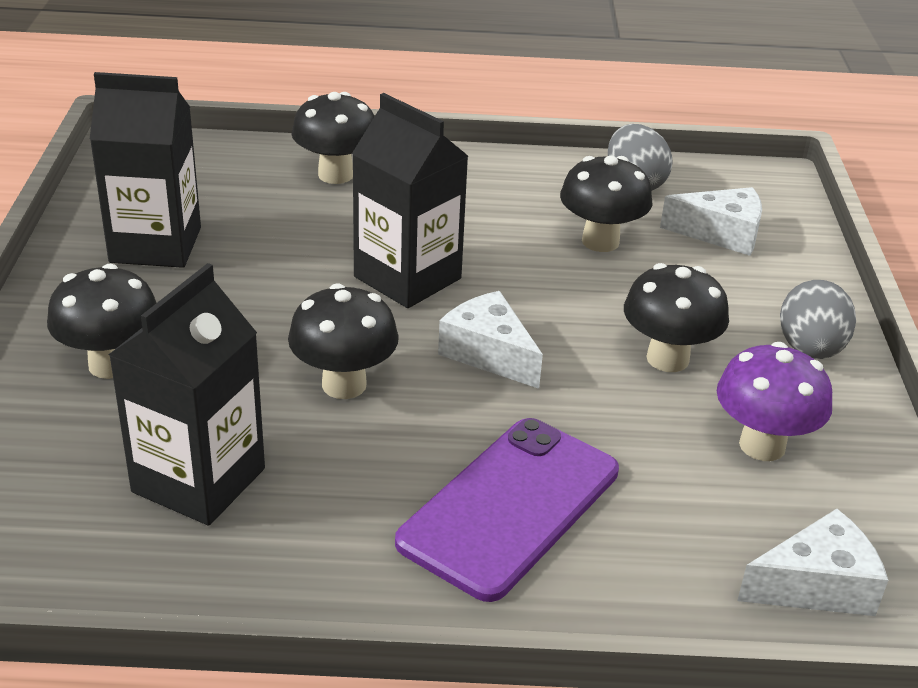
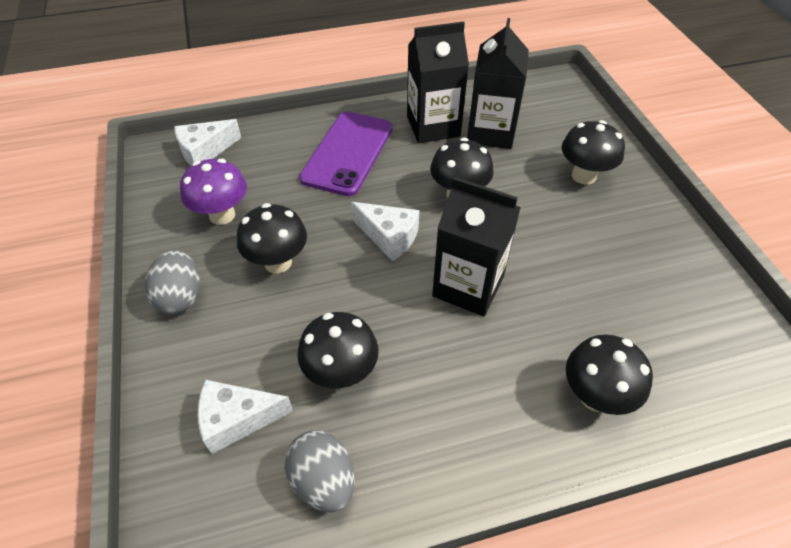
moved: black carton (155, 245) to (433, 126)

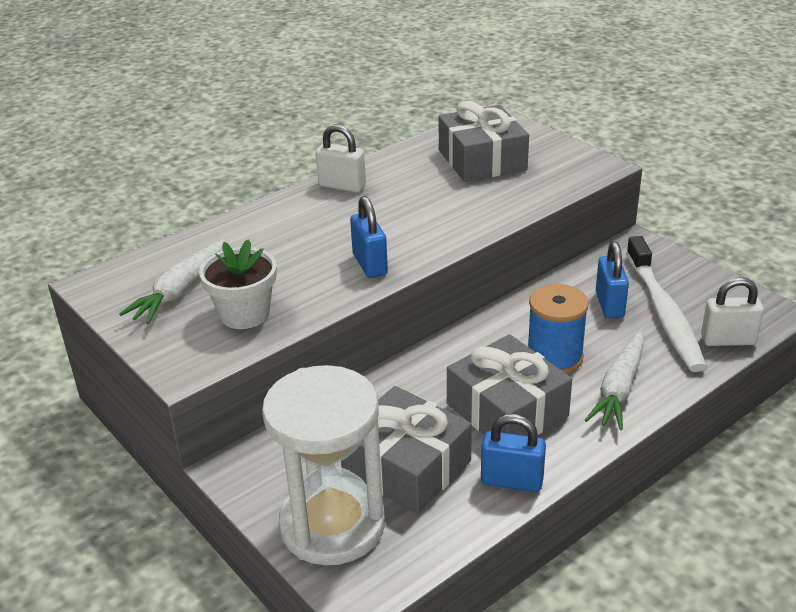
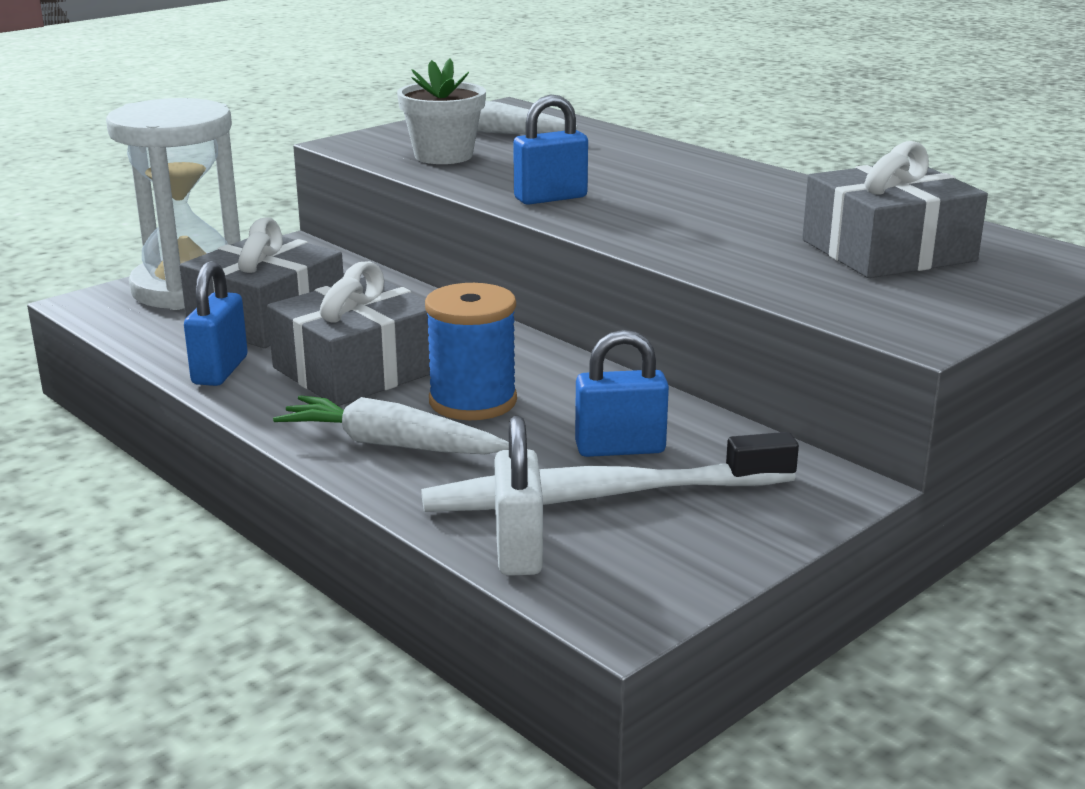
removed: white padlock (342, 186)

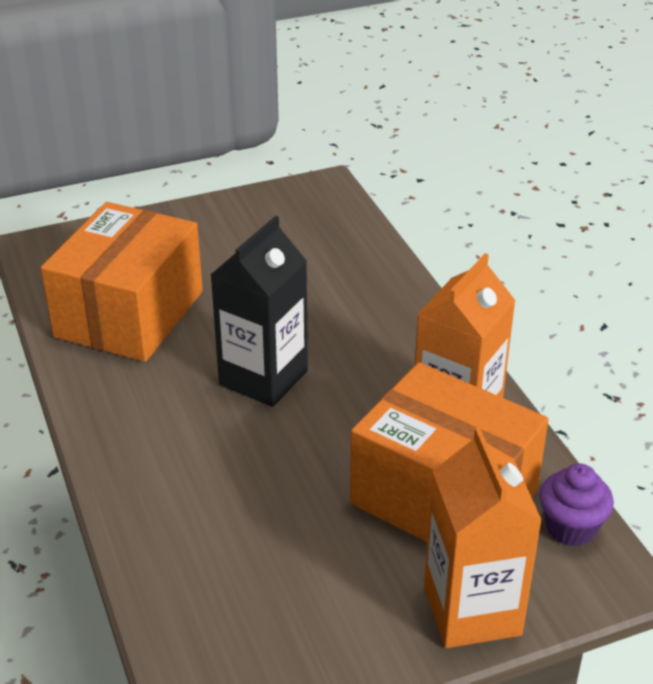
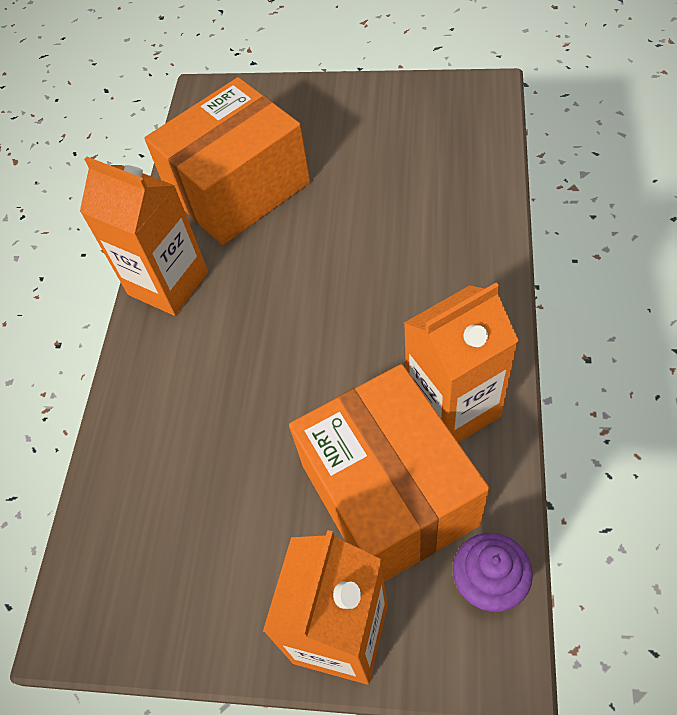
removed: black carton (263, 378)
added: orange carton (168, 283)

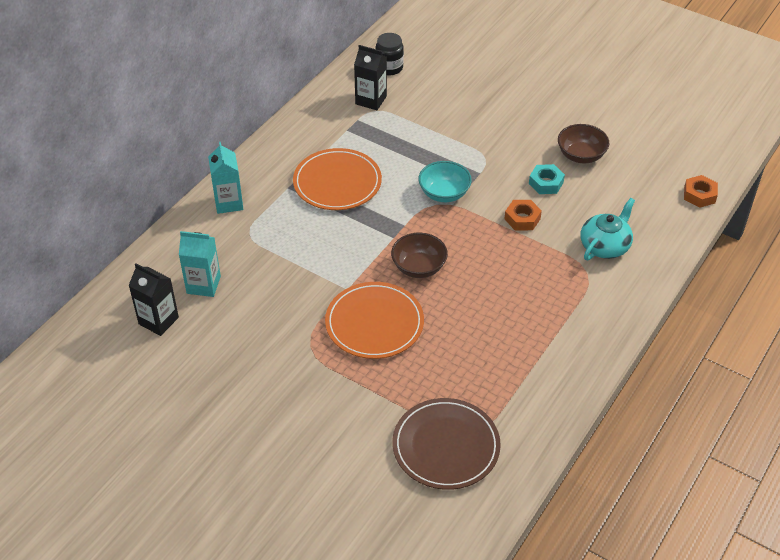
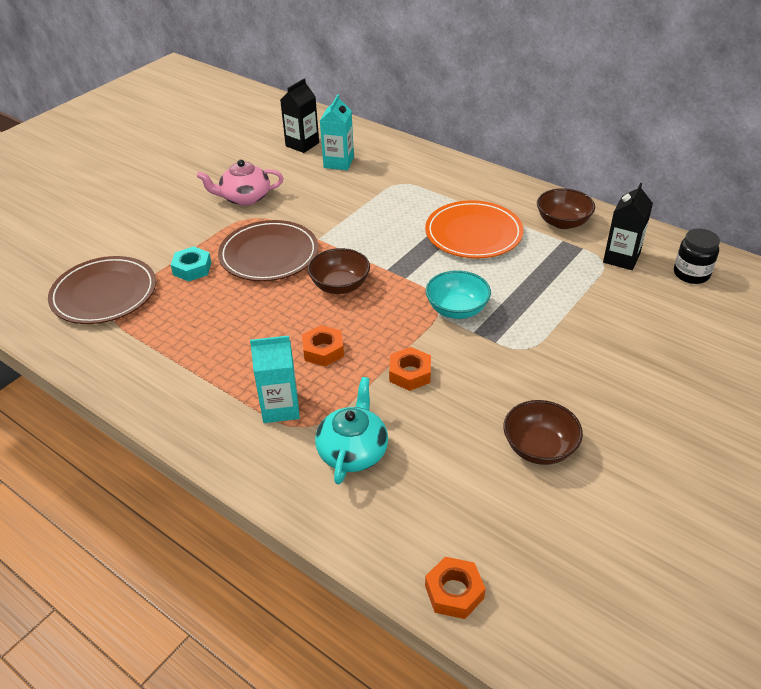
added: pink teapot (245, 198); orange nut (323, 350); brown bowl (562, 222)
moved: turquoise carton (228, 203) to (280, 408); turquoise nut (546, 183) to (192, 268)
recoloured: orange plate (374, 323) to brown plate (269, 254)
turned: turquoise teapot (605, 246) = (353, 451) 120 degrees counterclockwise

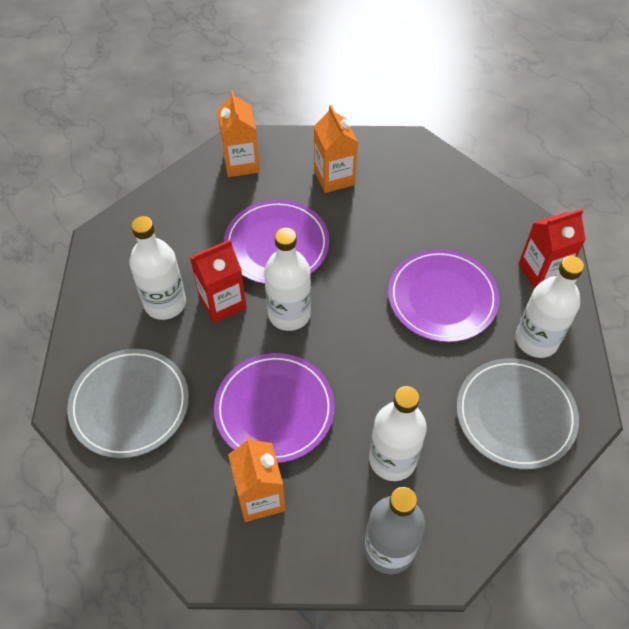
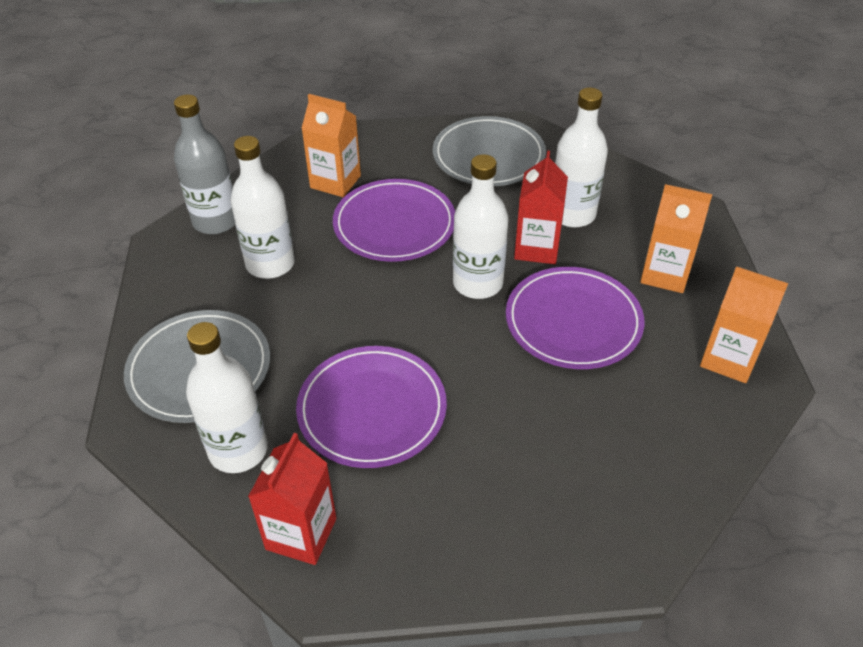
moved: orange carton (334, 177) to (665, 274)

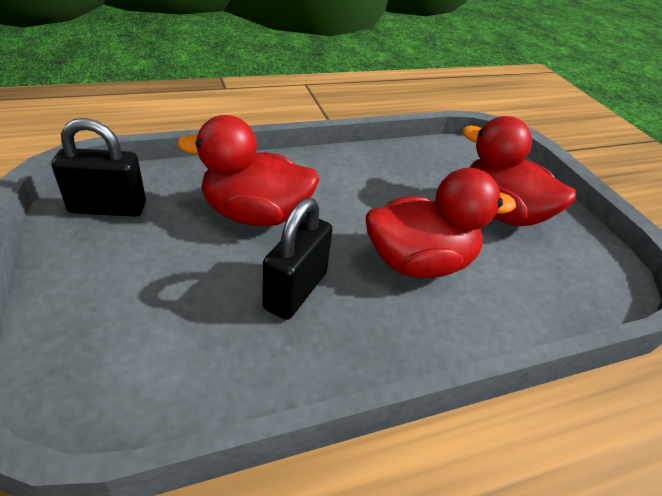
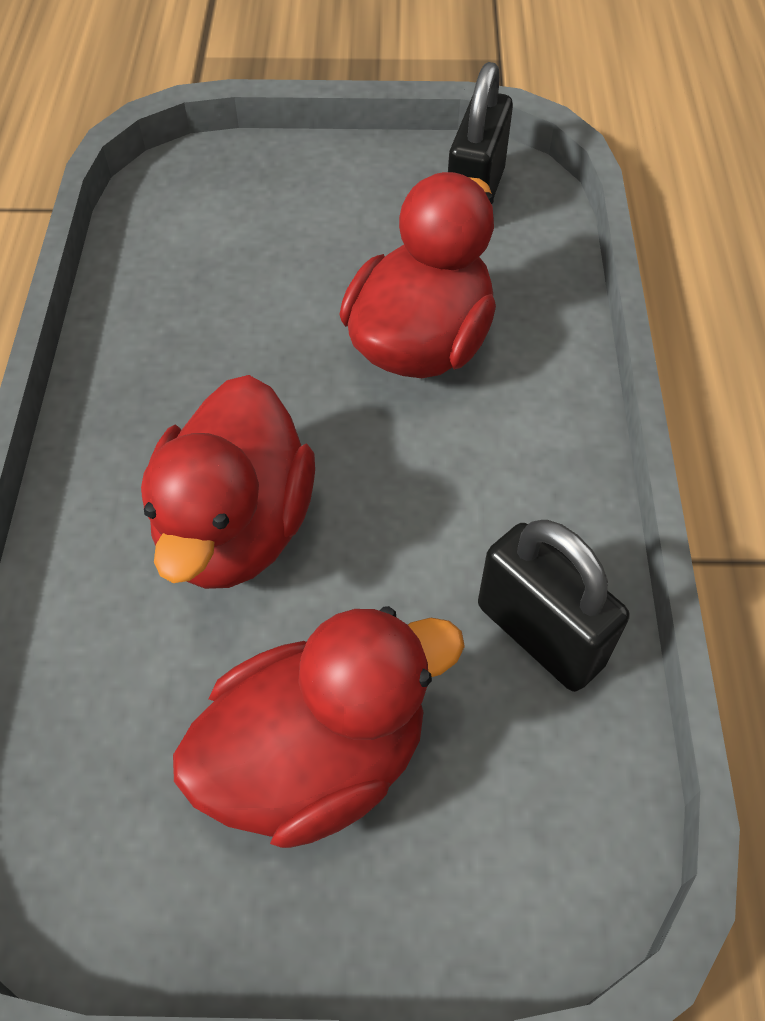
moved: black padlock (295, 291) to (540, 634)

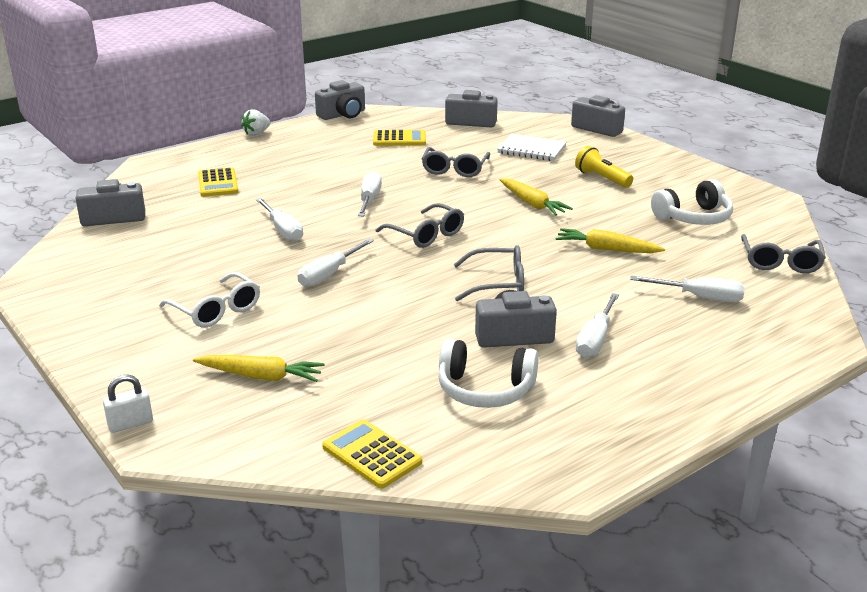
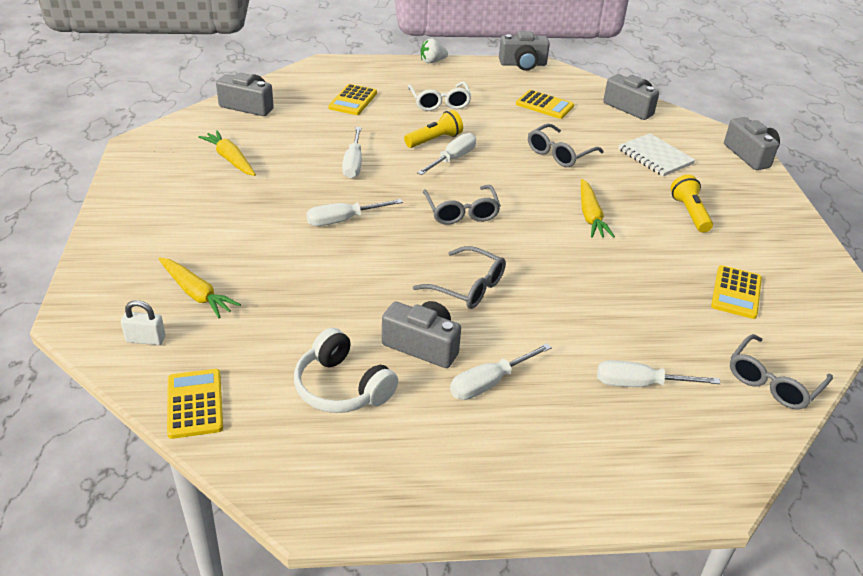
added: yellow flashlight (434, 140)
moved: white padlock (130, 424) to (146, 339); white glasses (216, 310) to (439, 102); yellow carrot (606, 249) to (230, 159)
replaced: white headphones (693, 218) to yellow calculator (736, 292)
turned: white screwdriver (700, 297) = (639, 384) 135 degrees clockwise

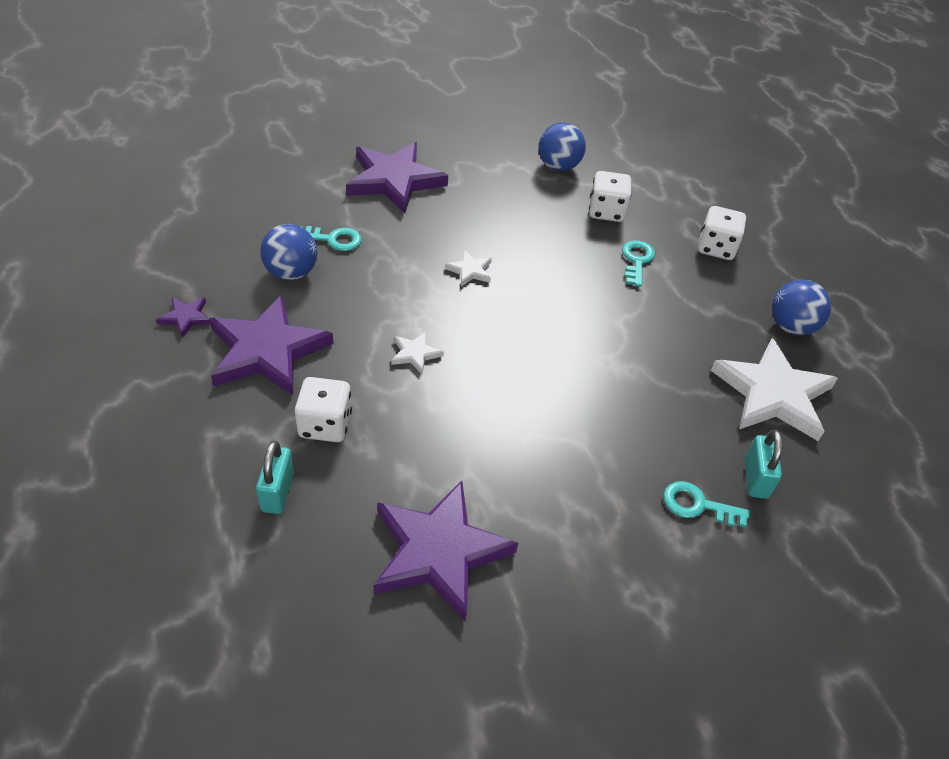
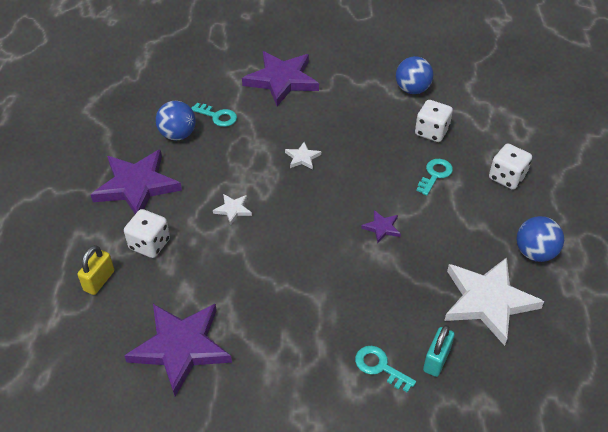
moved: purple star (186, 318) to (382, 228)
recoloured: turquoise padlock (277, 492) to yellow padlock (99, 281)

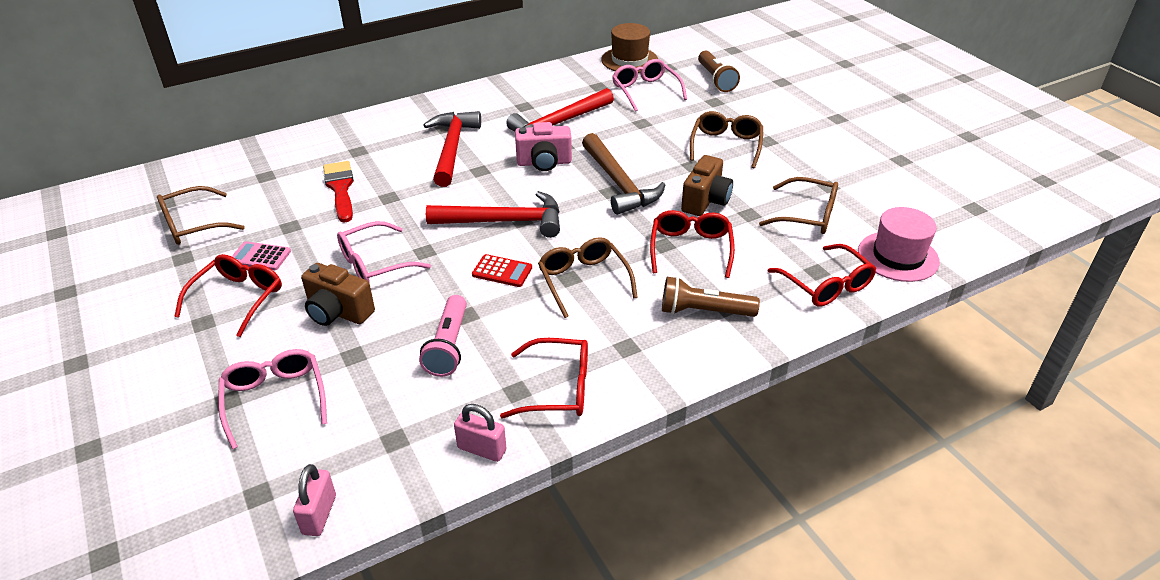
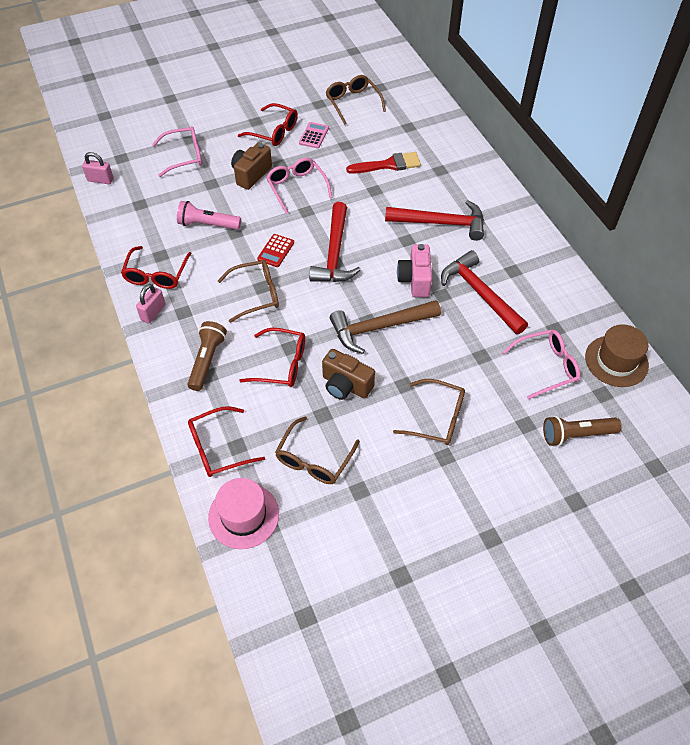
moved: pink padlock (482, 449) to (153, 312)

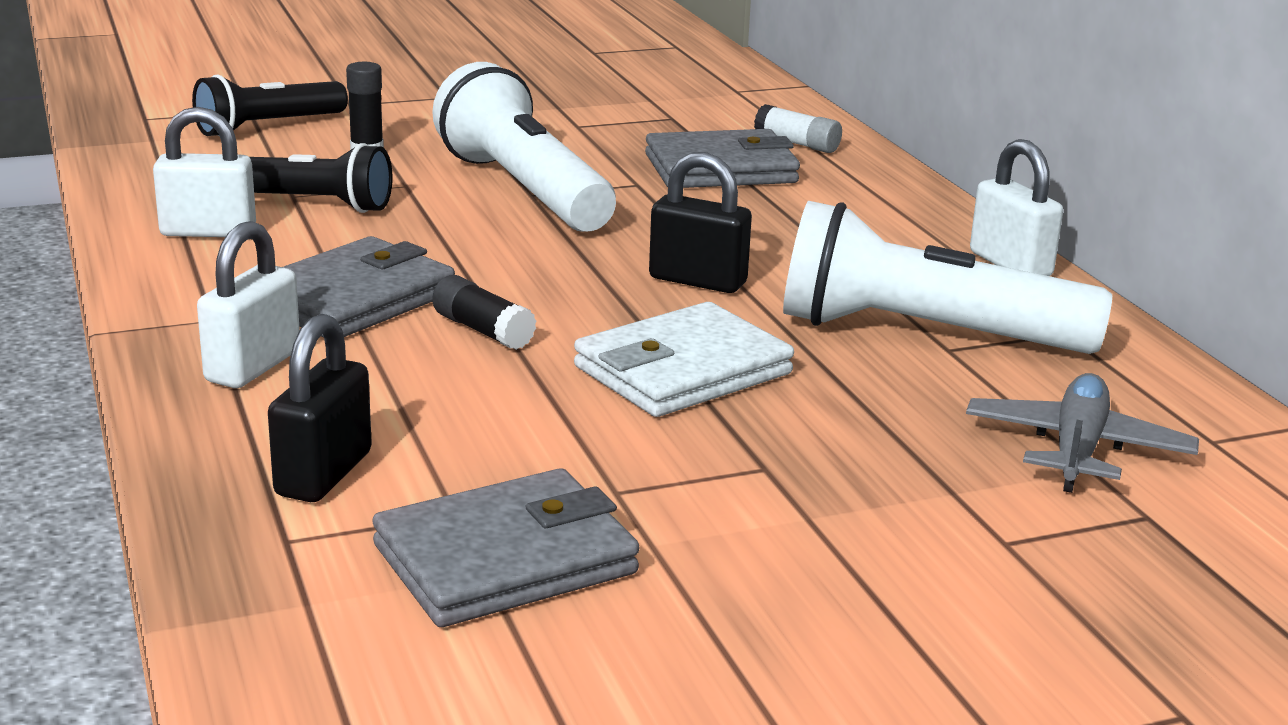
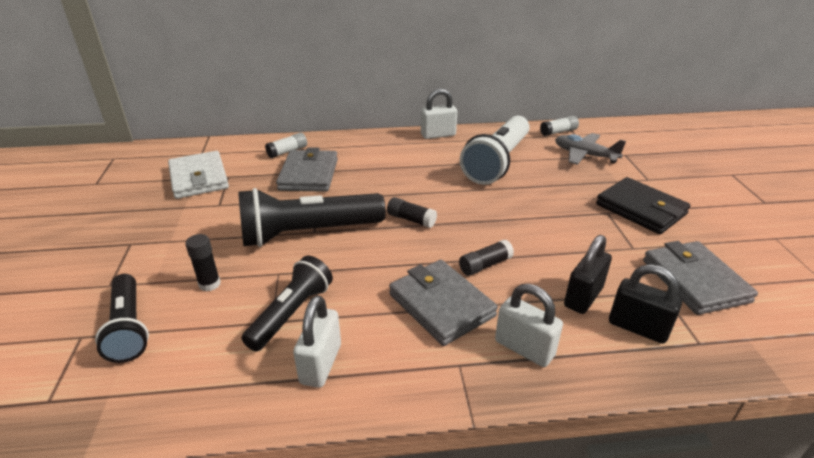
added: black glue stick (411, 219); white glue stick (558, 132); black wallet (641, 209)
moved: white wallet (682, 370) to (199, 178); black padlock (697, 281) to (583, 297)
recoloured: white flashlight (523, 190) to black flashlight (308, 233)

